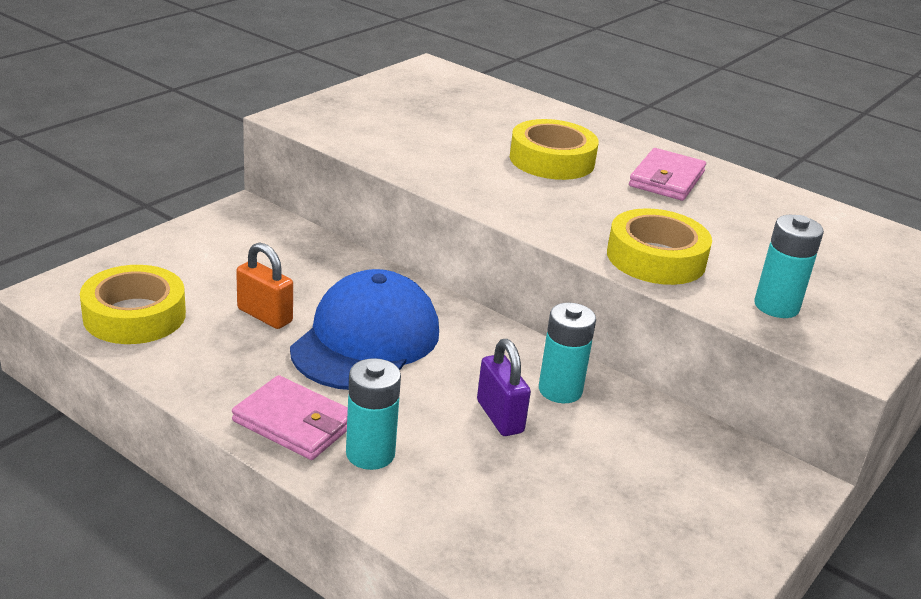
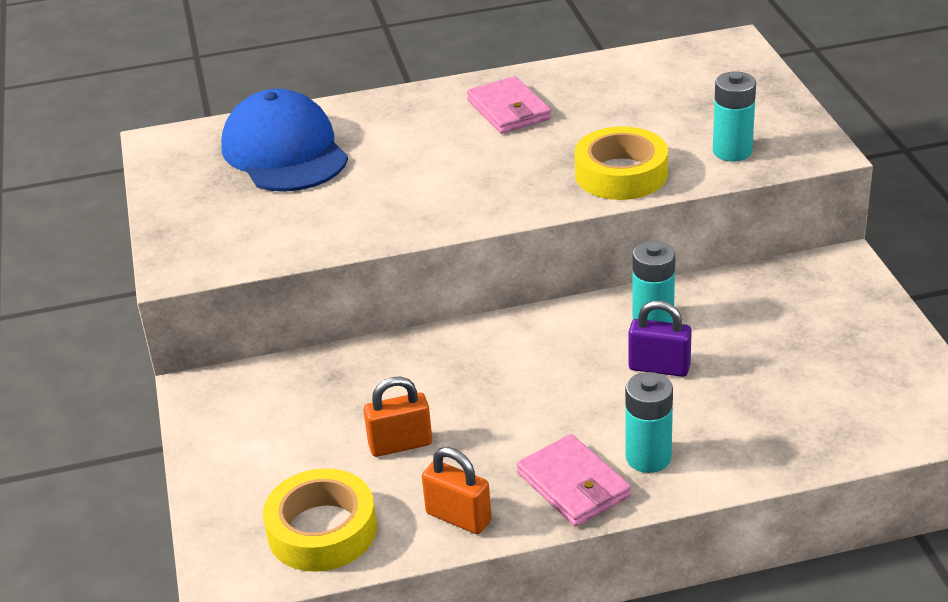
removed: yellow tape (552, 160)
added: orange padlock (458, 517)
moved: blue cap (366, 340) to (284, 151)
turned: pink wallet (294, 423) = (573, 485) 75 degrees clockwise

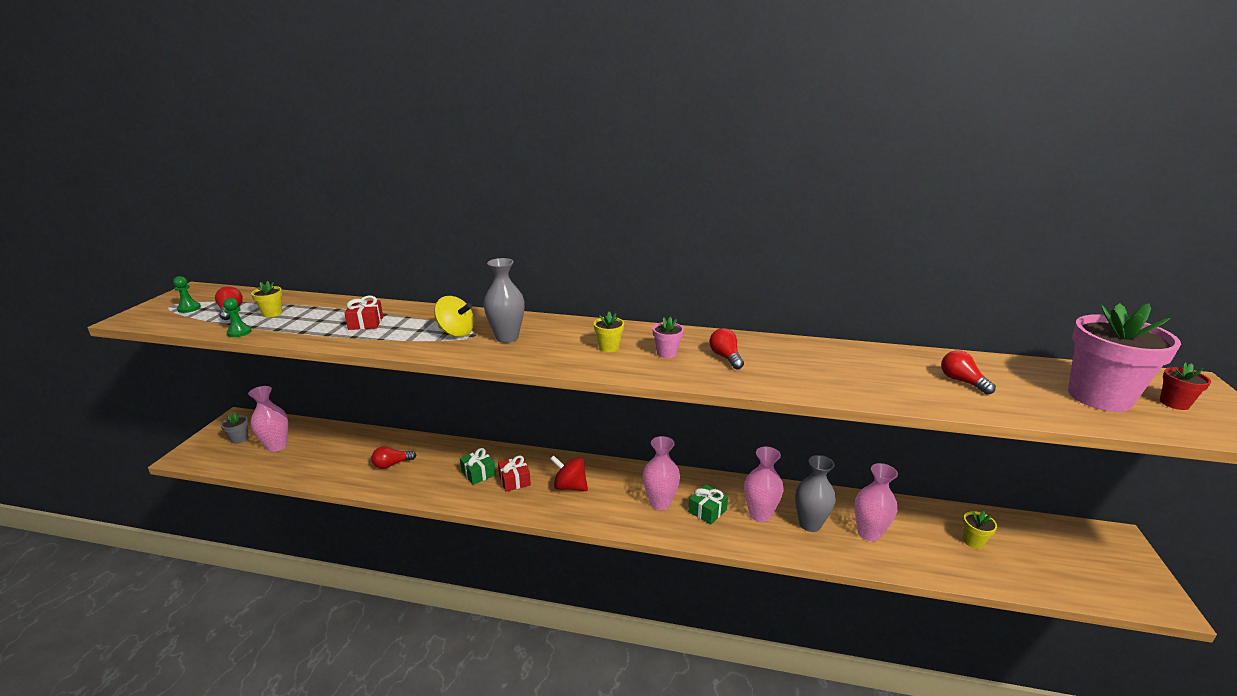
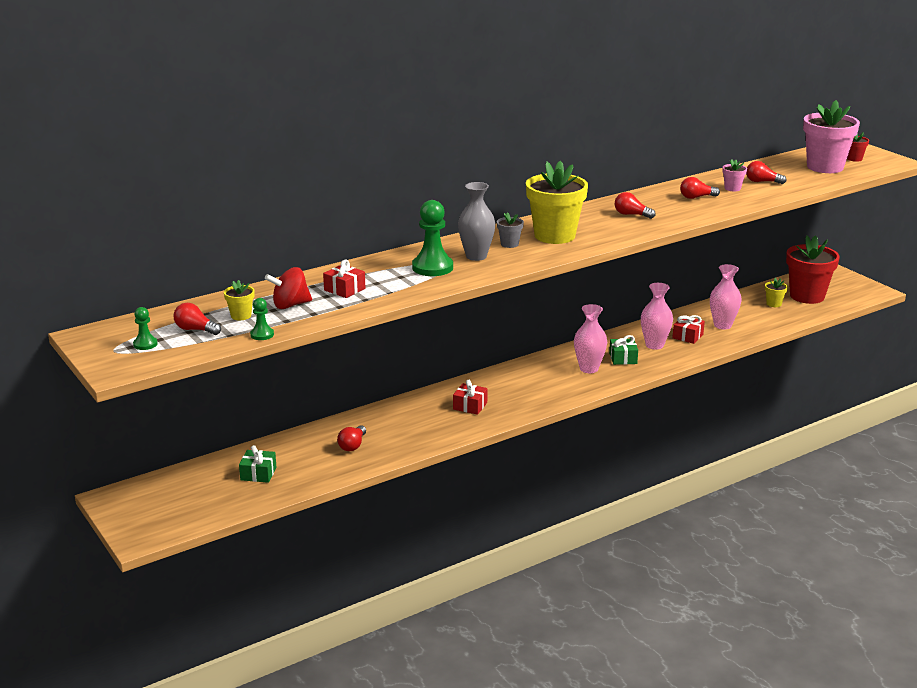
removed: pink vase (277, 446)
added: red light bulb (696, 197); red flower pot (807, 296)
moved: grey flower pot (239, 439) to (509, 244); green gift (478, 473) to (258, 474); red spinning top (570, 486) to (290, 305); pink flower pot (667, 353) to (732, 188)
replaced: yellow spinning top (456, 333) to green pawn (432, 267); grey vase (810, 524) to red gift (687, 336)
resized: yellow flower pot (609, 347) = (554, 236) x2.32

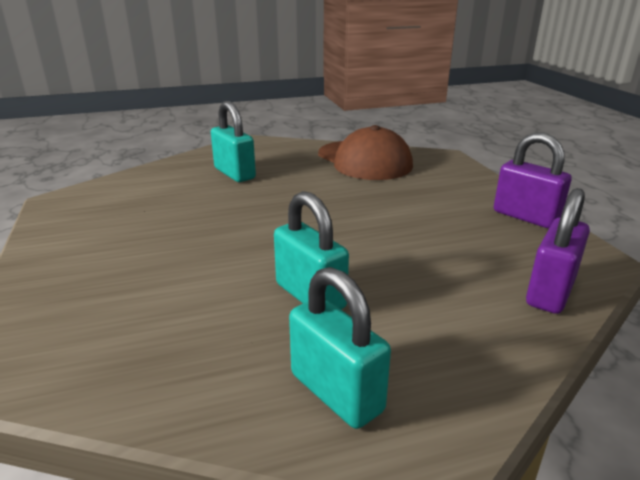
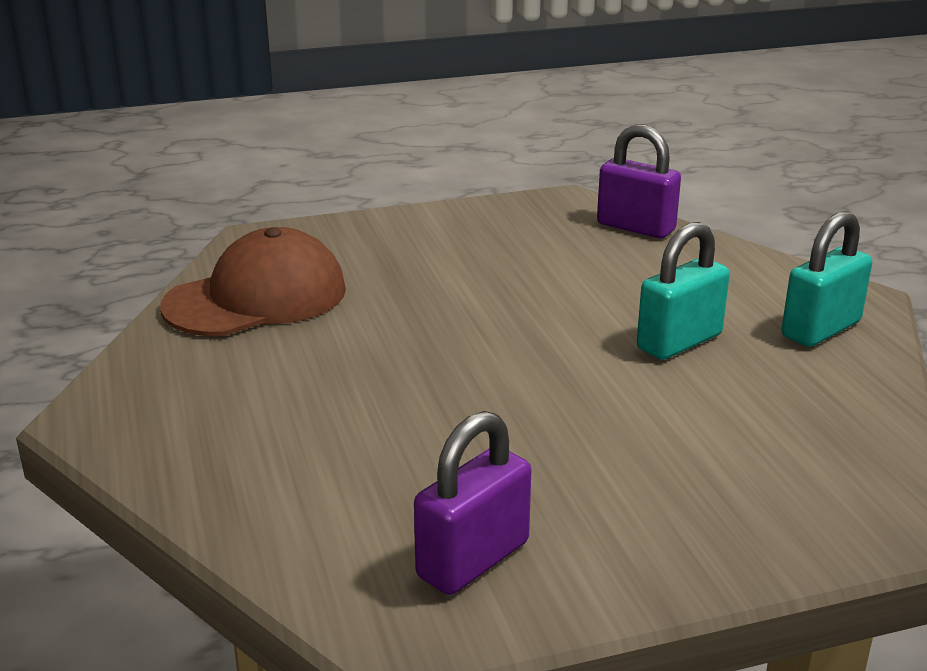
removed: turquoise padlock (234, 173)
moved: purple padlock (525, 217) to (473, 559)

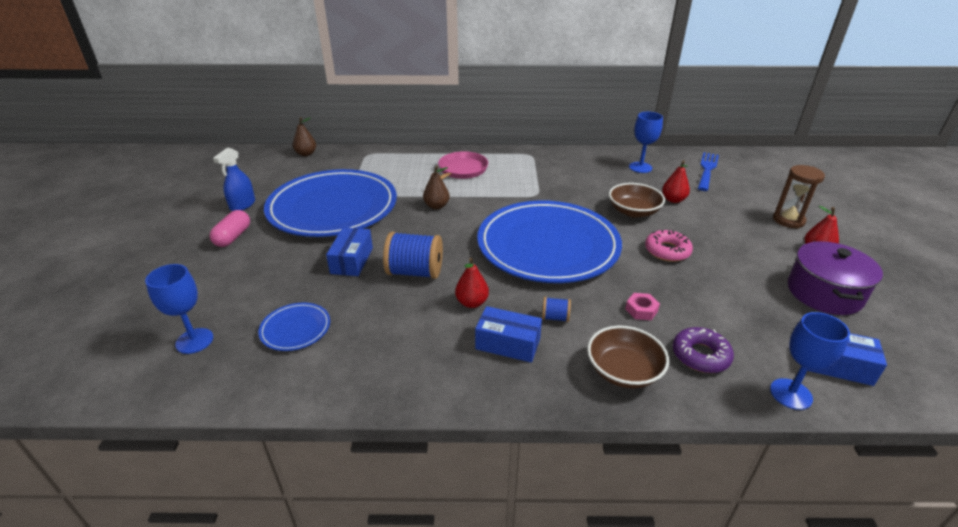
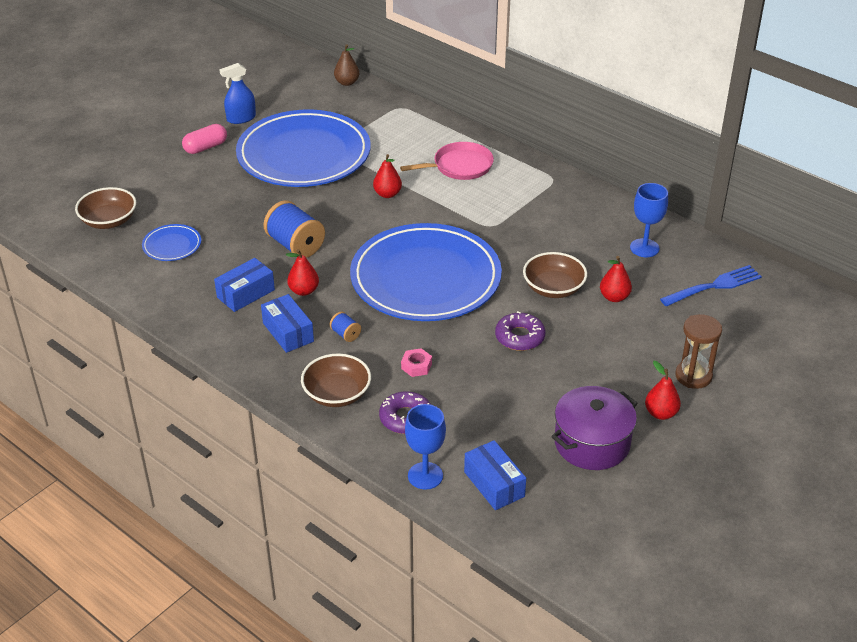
moved: blue box (352, 260) to (245, 293)
replaced: blue goblet (194, 341) to brown bowl (109, 220)
recoloured: brown pear (436, 206) to red pear (387, 194); pink donut (667, 251) to purple donut (519, 337)

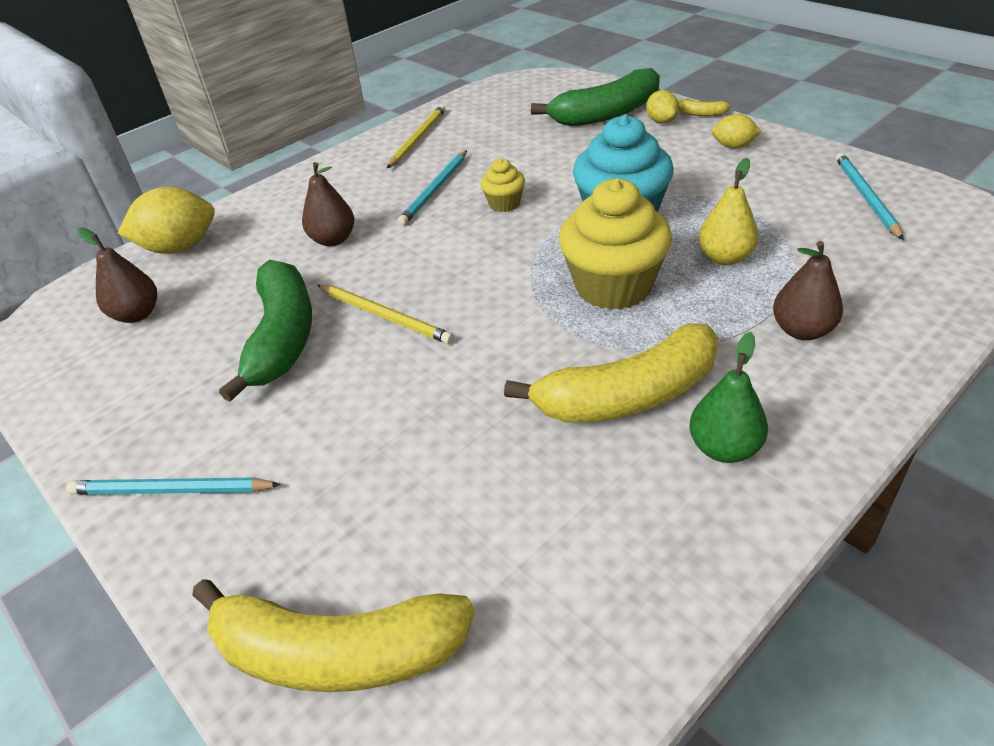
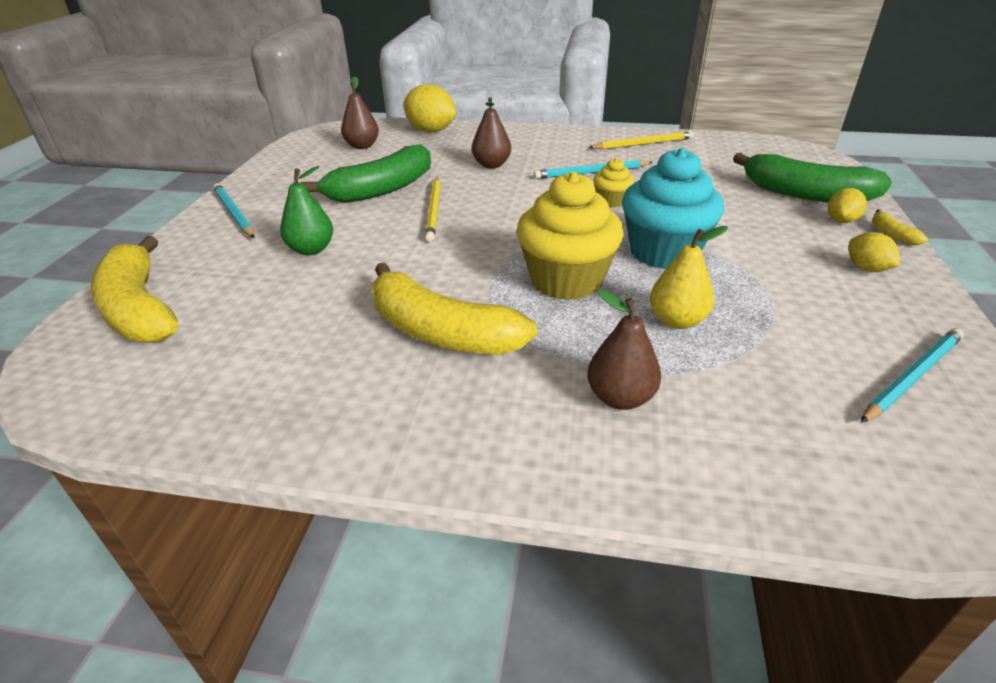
moved: green pear (724, 448) to (311, 249)

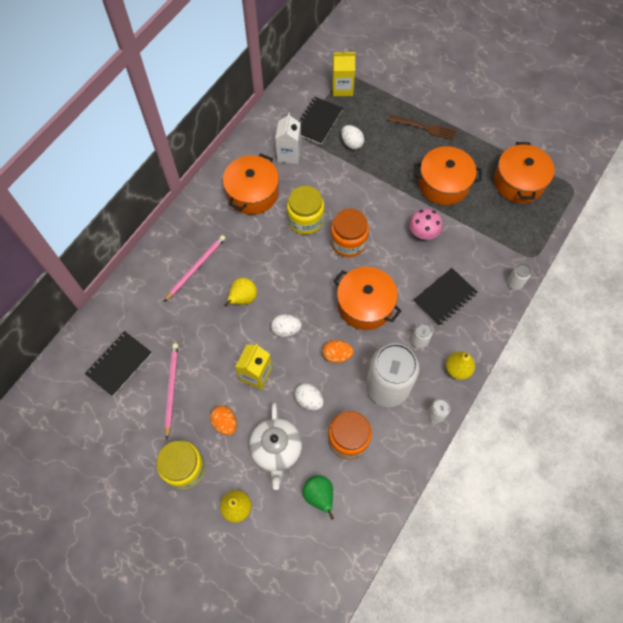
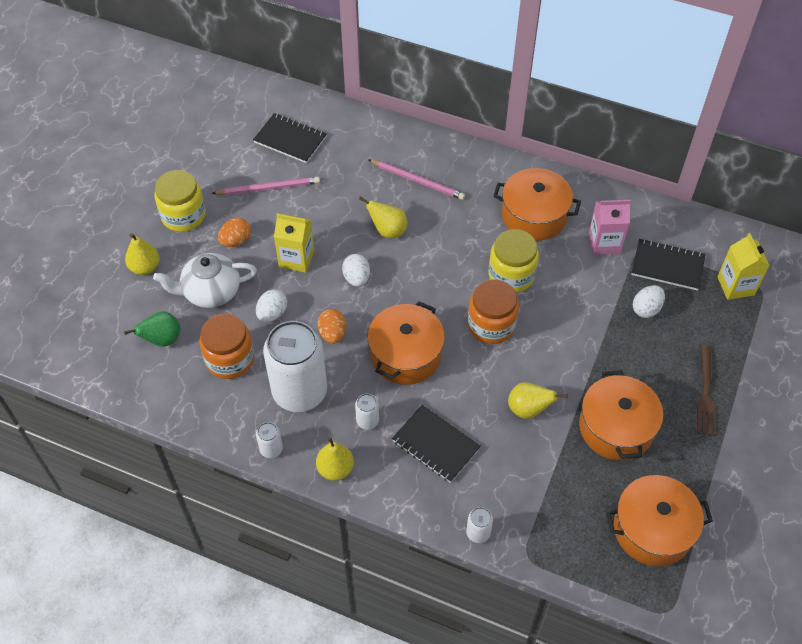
replaced: pink mushroom (423, 233) to yellow pear (528, 409)
recoloured: white carton (289, 154) to pink carton (604, 243)

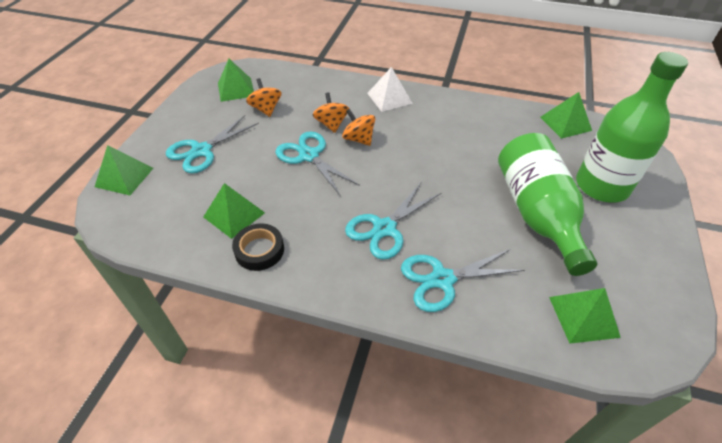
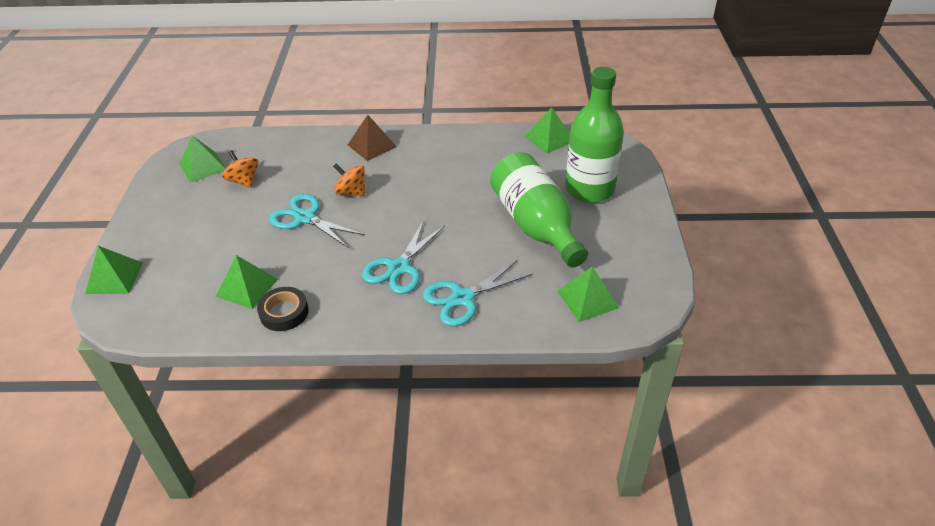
removed: turquoise scissors (201, 151); orange spinning top (331, 124)
recoloured: white pyramid (389, 98) to brown pyramid (372, 145)

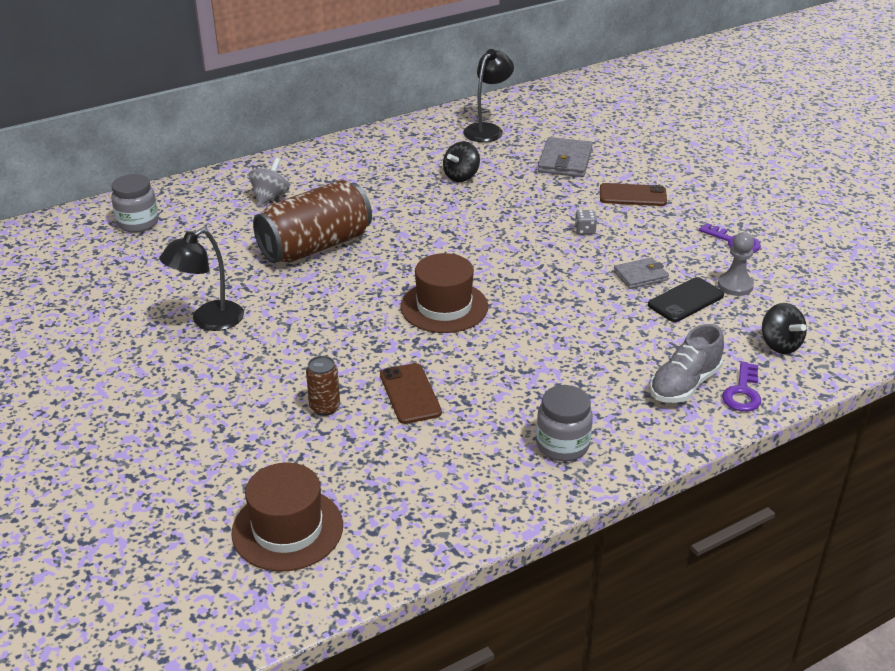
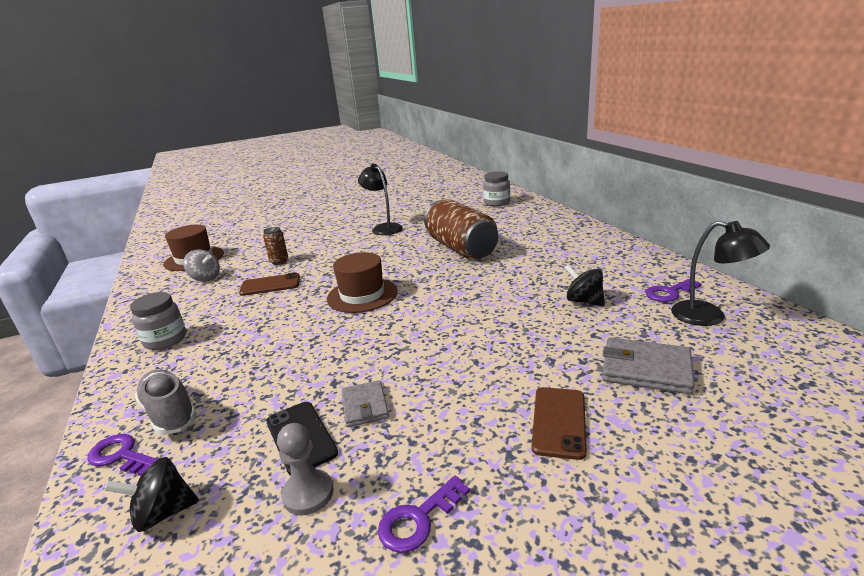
removed: grey dice (585, 231)
added: purple key (669, 293)
moved: grey spinning top (270, 197) to (205, 278)

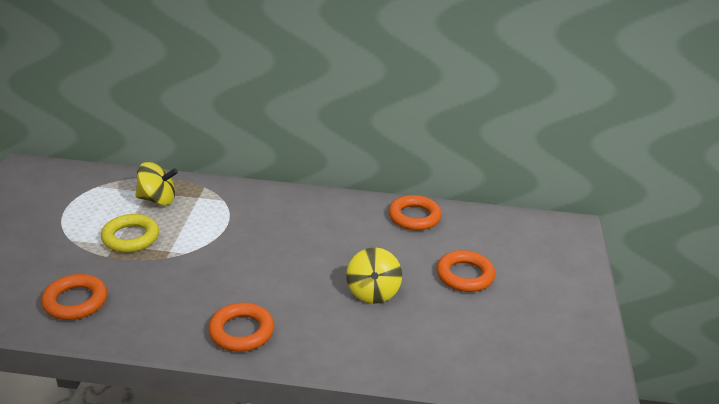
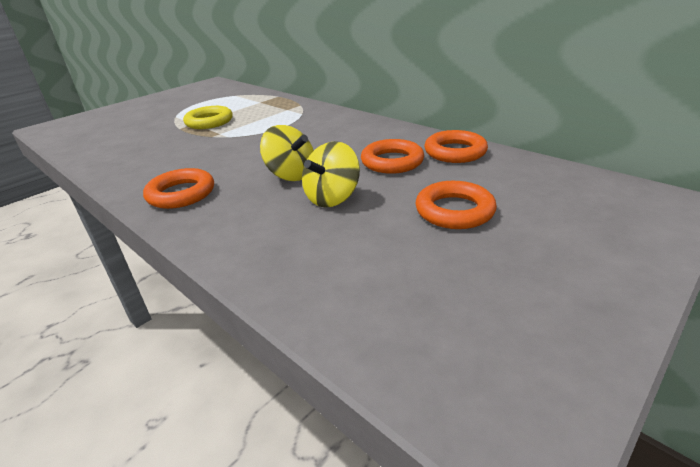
moved: orange ring (75, 301) to (392, 162); yellow spinning top (157, 200) to (291, 175)

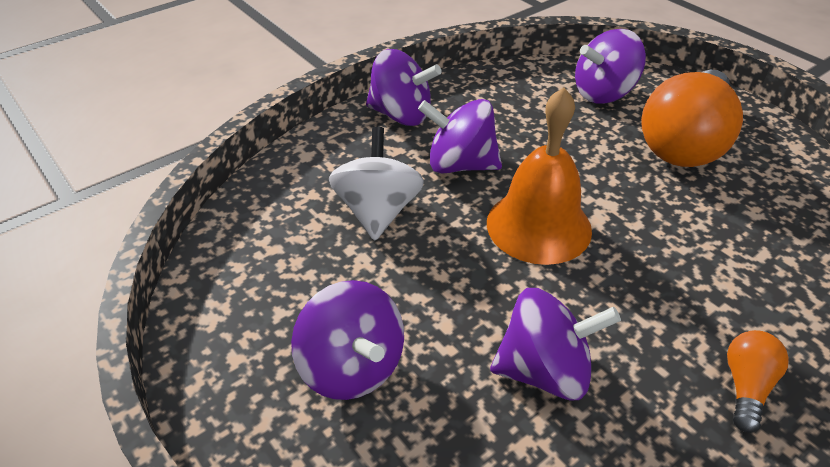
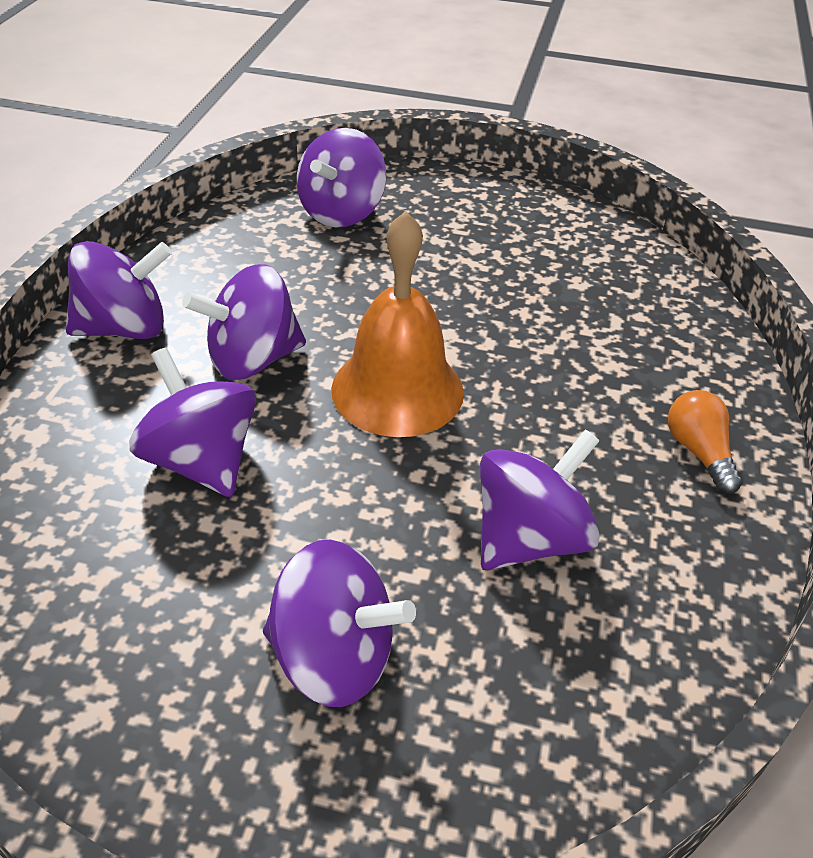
removed: orange light bulb (685, 142)
recoloured: white spinning top (377, 211) to purple spinning top (201, 461)

